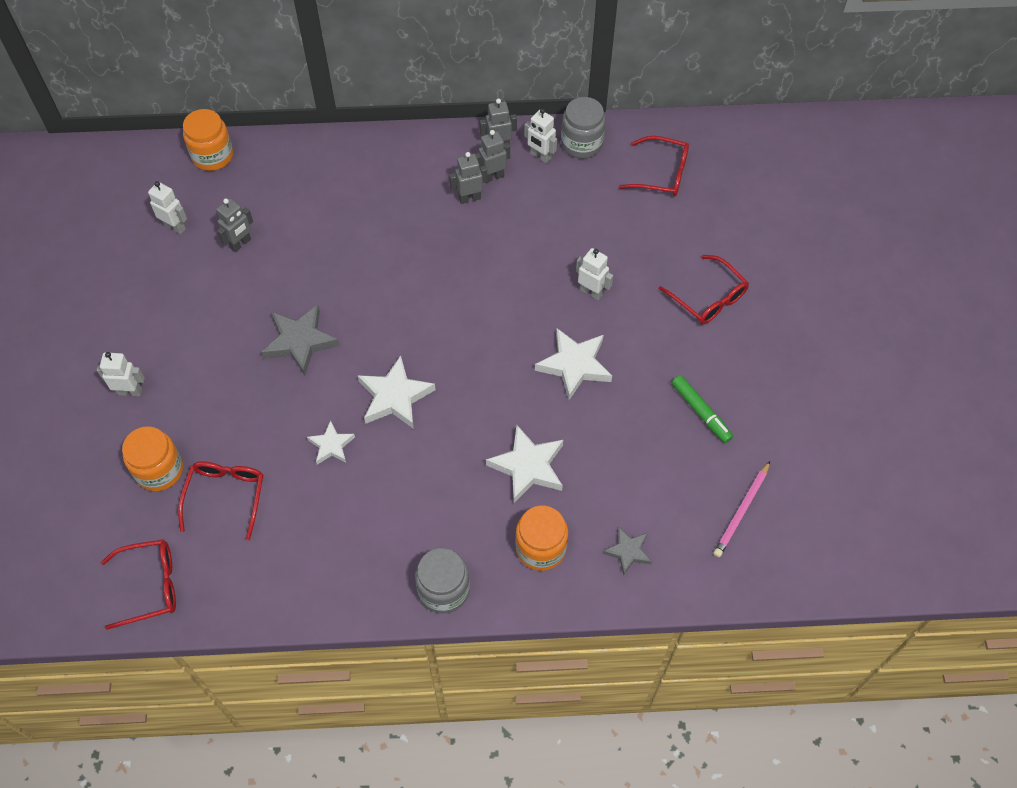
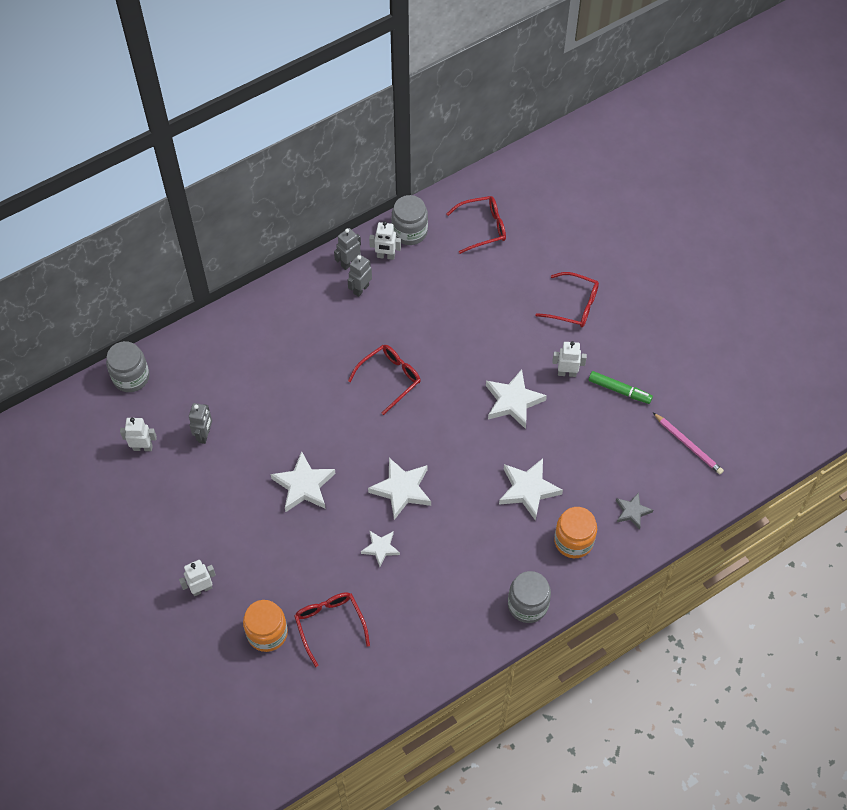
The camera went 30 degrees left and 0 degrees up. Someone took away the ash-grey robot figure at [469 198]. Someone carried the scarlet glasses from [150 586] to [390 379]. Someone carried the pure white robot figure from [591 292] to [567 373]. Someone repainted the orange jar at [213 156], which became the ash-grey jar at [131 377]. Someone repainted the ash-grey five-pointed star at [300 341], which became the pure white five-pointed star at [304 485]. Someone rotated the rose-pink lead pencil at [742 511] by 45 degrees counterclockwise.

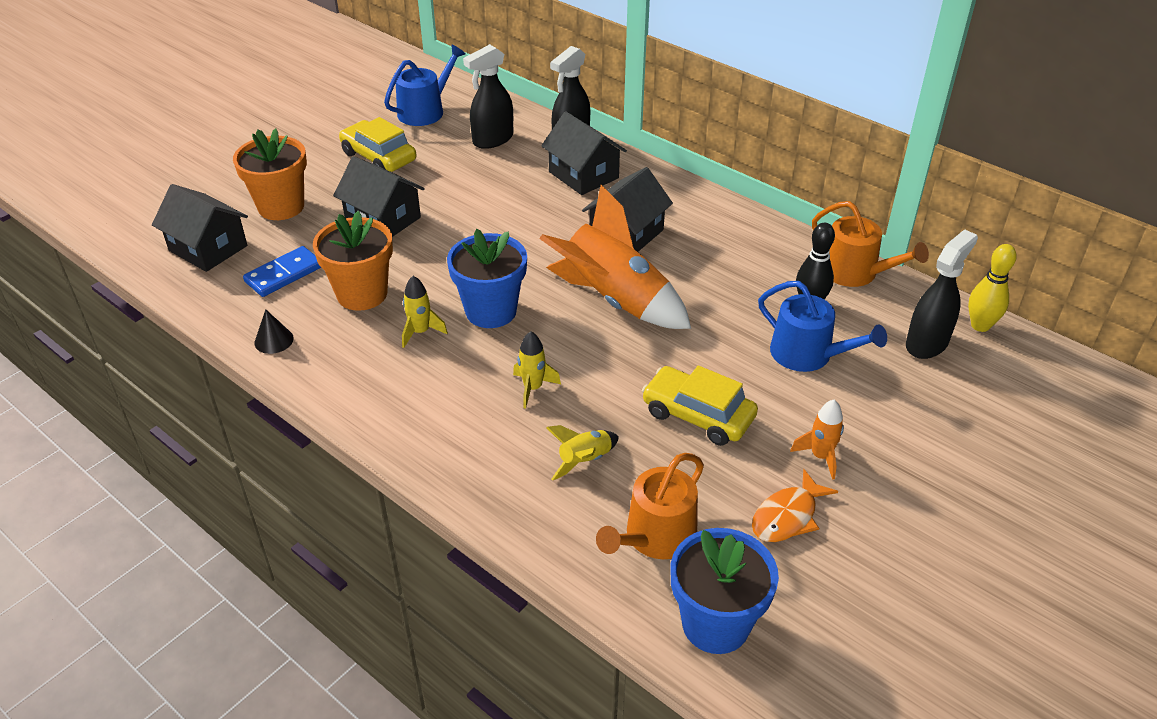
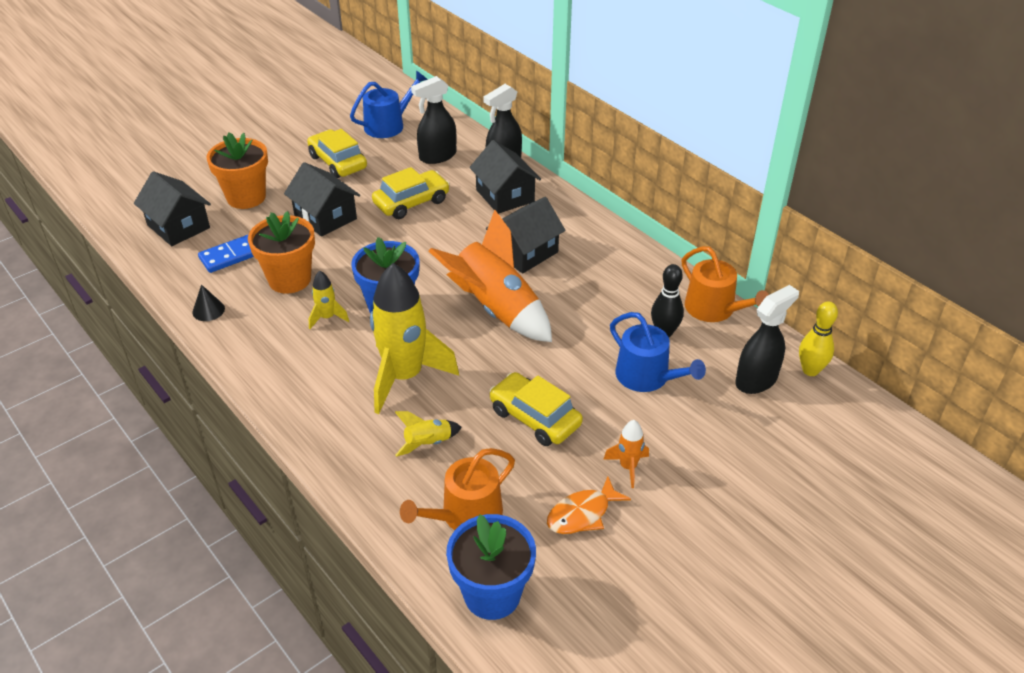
The camera went 10 degrees right and 0 degrees up. Someone put down the bright yellow automobile at [411 202]. Someone scaled the bright yellow toy rocket at [533 388] by 2.26.

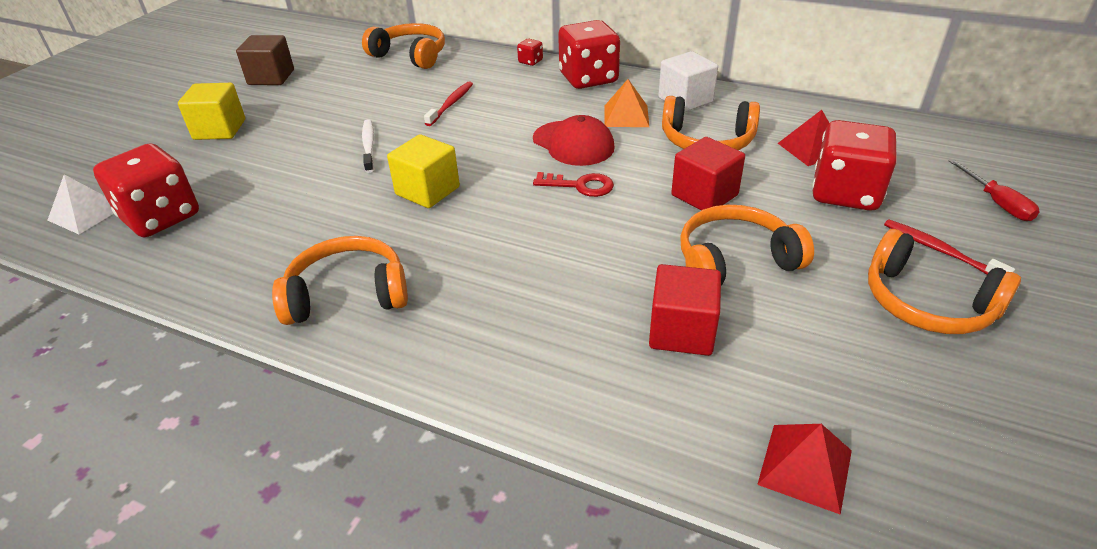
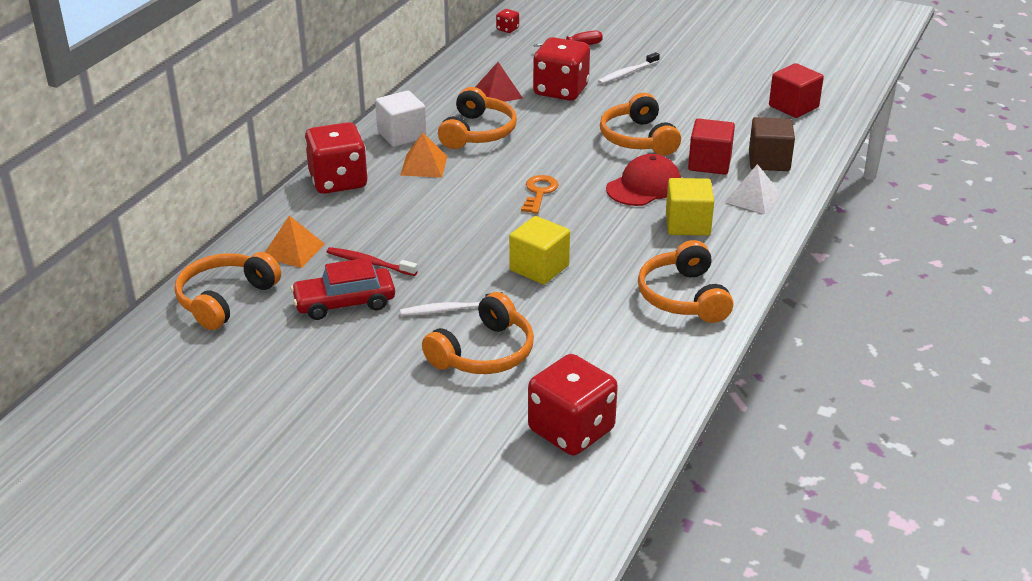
The camera went 90 degrees left and 5 degrees down. Someone took away the scarlet pyramid at [805 467]. Someone put down the orange pyramid at [293 250]. Someone put down the scarlet automobile at [344 303]. Someone carried the pure white pyramid from [86 213] to [752 198]. Someone carried the bright yellow solid cube from [219 129] to [687 224]. Someone carried the brown solid cube from [271 77] to [769 161]. Someone carried the scarlet game die from [530 61] to [507 29]. Someone carried the scarlet peaked cap from [573 143] to [644 186]. Someone carried the scarlet solid cube from [704 195] to [793 107]. Someone carried the orange headset from [926 302] to [484 353]. Someone repainted the scarlet latchkey at [580 186], which became the orange latchkey at [539 192]. Someone repainted the scarlet dental brush at [940 250], which became the pure white dental brush at [627 73].

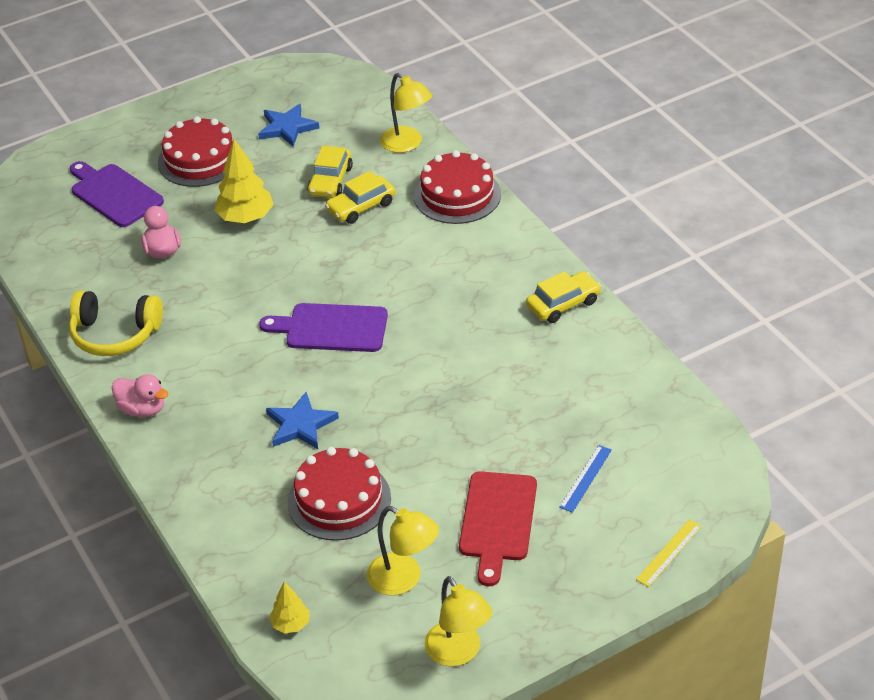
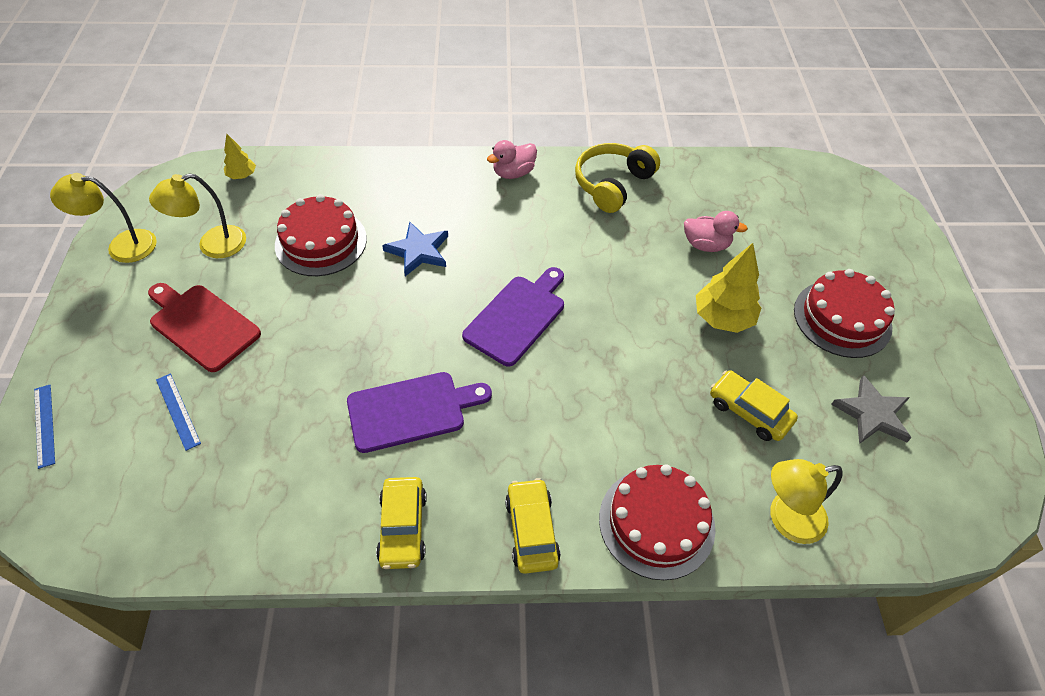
The camera went 115 degrees right and 10 degrees up. Someone carried the violet cutting board from [114 194] to [412 411]. Someone carried the bright yellow automobile from [361 207] to [531 530]. Someone repainted the cobalt five-pointed star at [287 128], which became the ash-grey five-pointed star at [872 414]. Someone repainted the bright yellow straightedge at [669 552], which became the cobalt straightedge at [44 425].

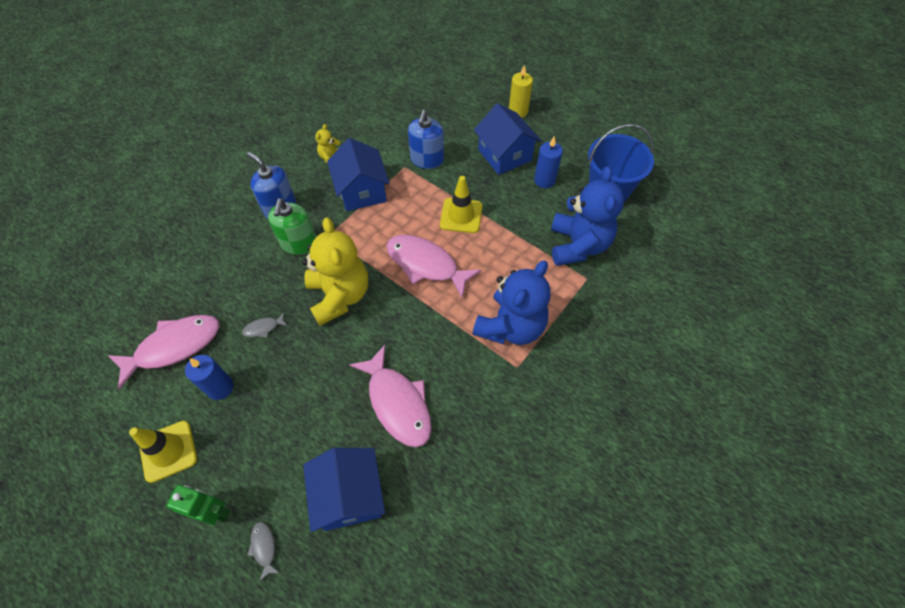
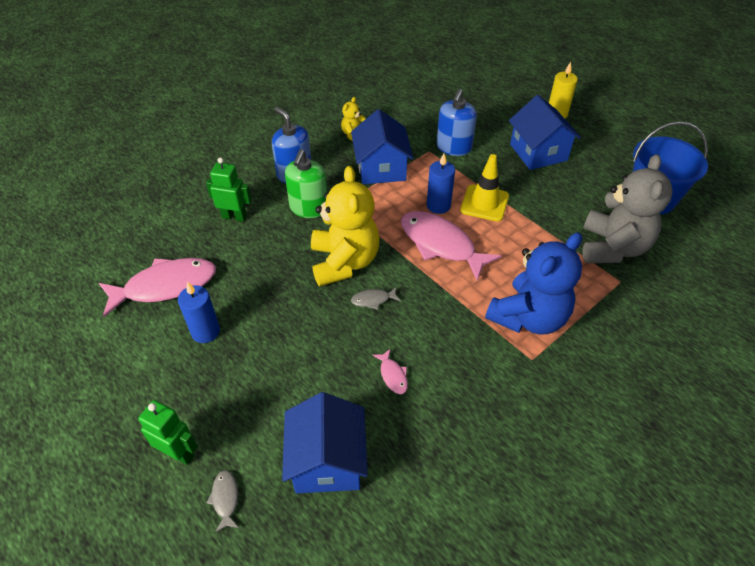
The camera went 10 degrees right and 10 degrees down. Someone took away the bright yellow safety cone at [168 451]. Someone put down the leaf-green robot figure at [234 216]. Someone carried the ash-grey toy fish from [263 328] to [373 300]. Someone carried the cobalt wax candle from [544 180] to [438 205]. Someone repainted the cobalt stuffed bear at [578 245], which became the ash-grey stuffed bear at [613 247]. Someone scaled the rose-pink toy fish at [397 403] by 0.42.

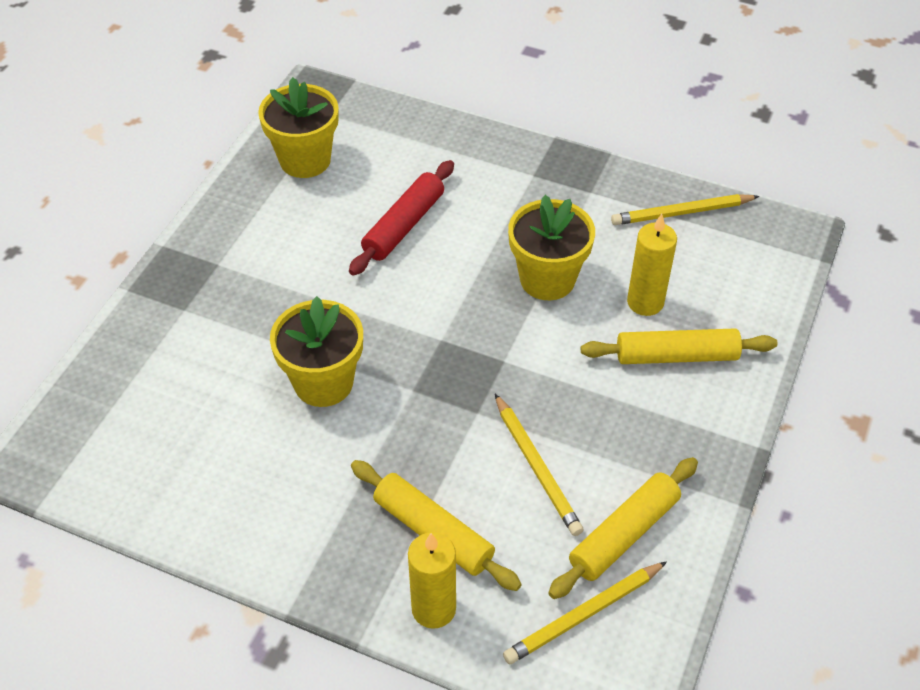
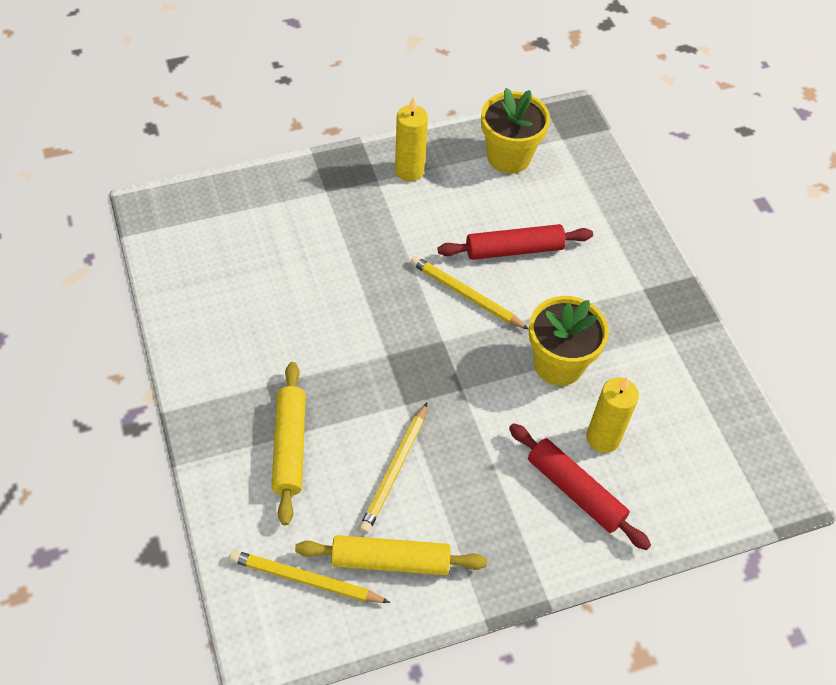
The camera went 45 degrees right and 5 degrees up. Someone took away the bright yellow potted plant at [323 383]. Someone carried the bright yellow wax candle from [433 609] to [409 171]. Someone carried the bright yellow lead pencil from [682 213] to [466 295]. Someone repainted the bright yellow rolling pin at [676 356], which became the scarlet rolling pin at [575 491].

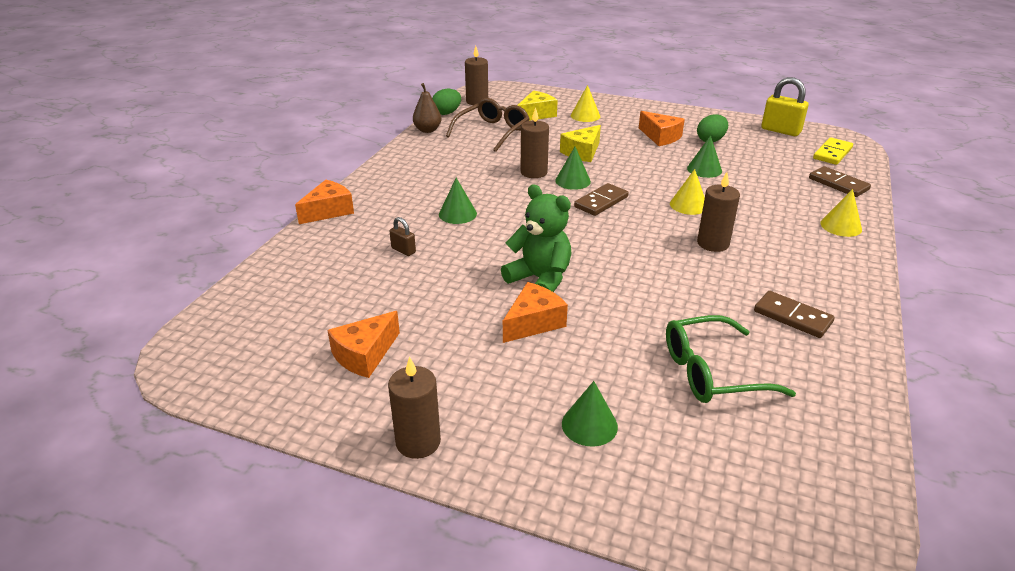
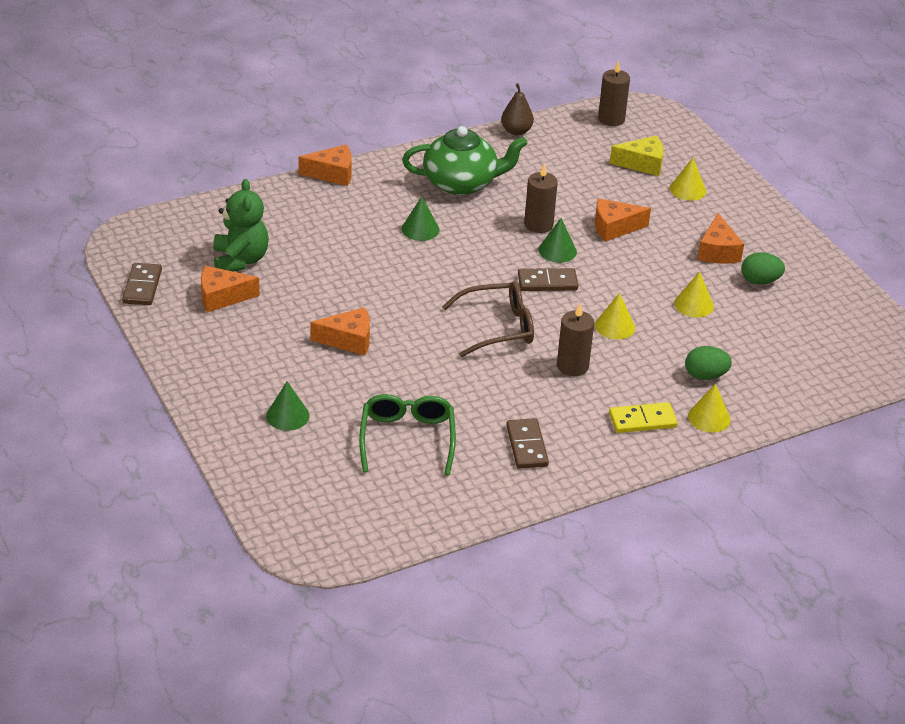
The camera went 40 degrees right and 5 degrees up. Someone took away the brown wax candle at [418 442]. Someone took away the brown padlock at [403 250]. Someone took away the bright yellow padlock at [780 130]. Someone put down the leaf-green china teapot at [461 183]. Someone carried the leaf-green egg from [447 113] to [705 376]. Someone carried the brown glasses from [493 132] to [498 327]. Someone carried the leaf-green stuffed bear from [540 279] to [240 260]. Someone carried the brown domino tile from [838 184] to [142 286]. Someone carried the bright yellow domino tile from [832 153] to [642 420]. Someone repainted the bright yellow cheese at [582 152], which became the orange cheese at [614 228]. Someone repainted the leaf-green cone at [704 169], which became the bright yellow cone at [694 304]. Someone rotated the leaf-green glasses at [711 372] by 60 degrees clockwise.

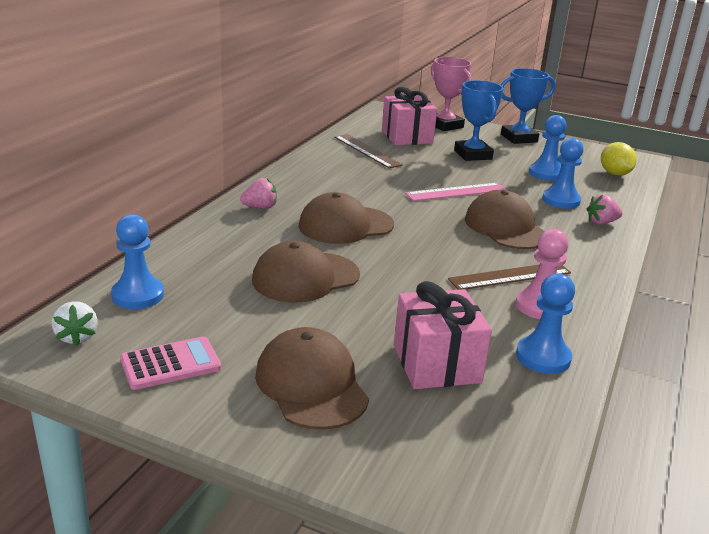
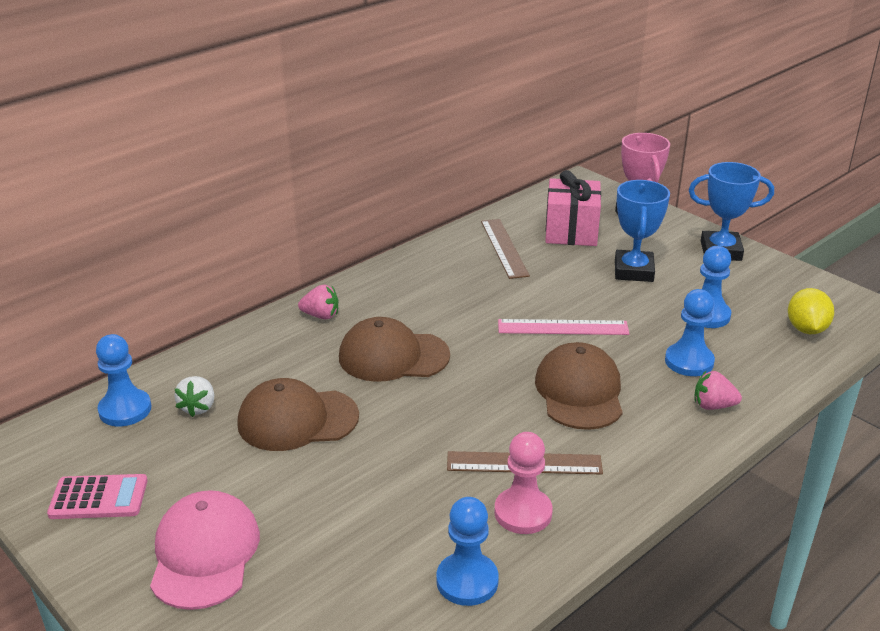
The camera went 25 degrees right and 5 degrees up. Someone took away the rose-pink wrapped gift at [436 364]. Someone carried the pure white toy strawberry from [77 337] to [198 407]. Someone repainted the brown peaked cap at [311 385], which became the rose-pink peaked cap at [204 554].

